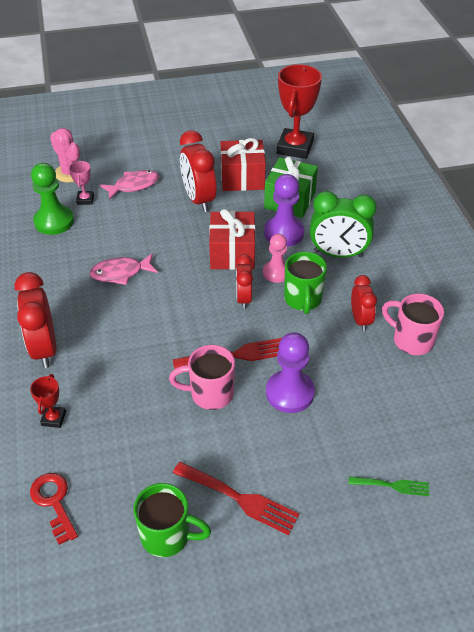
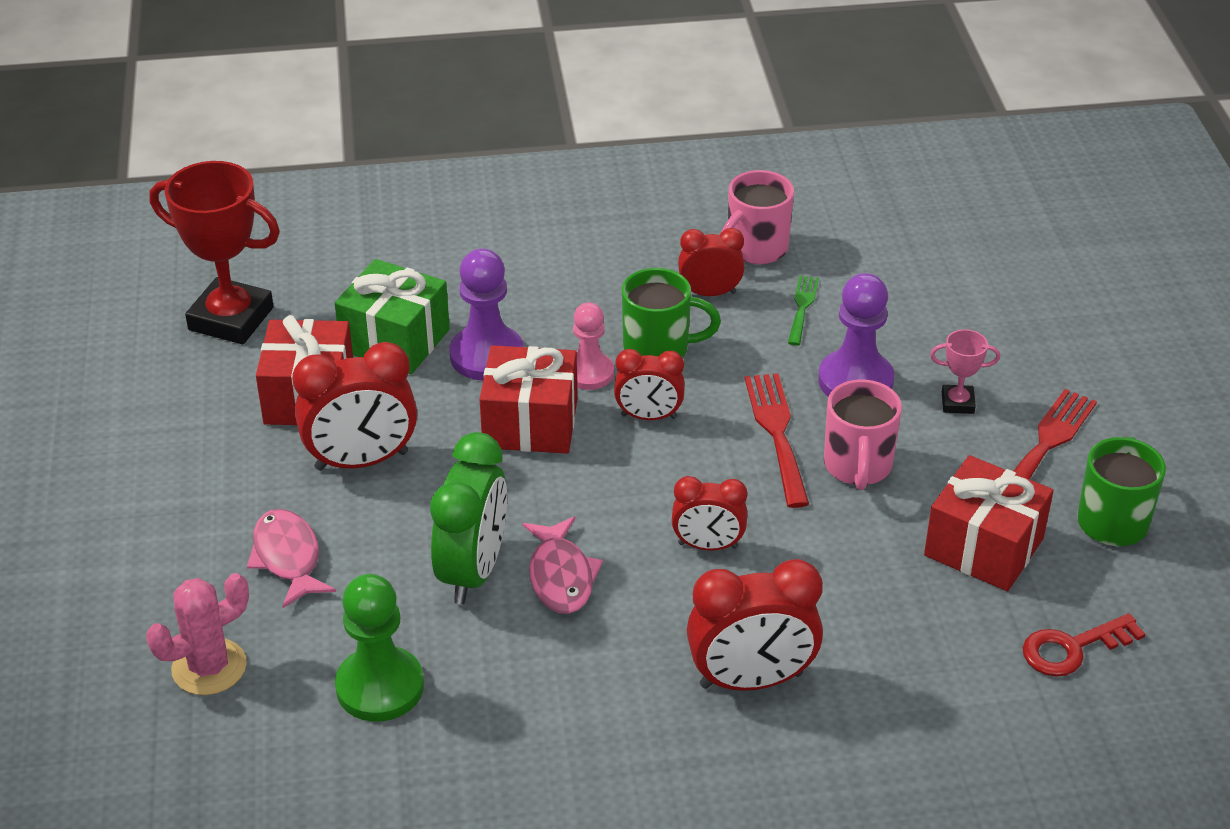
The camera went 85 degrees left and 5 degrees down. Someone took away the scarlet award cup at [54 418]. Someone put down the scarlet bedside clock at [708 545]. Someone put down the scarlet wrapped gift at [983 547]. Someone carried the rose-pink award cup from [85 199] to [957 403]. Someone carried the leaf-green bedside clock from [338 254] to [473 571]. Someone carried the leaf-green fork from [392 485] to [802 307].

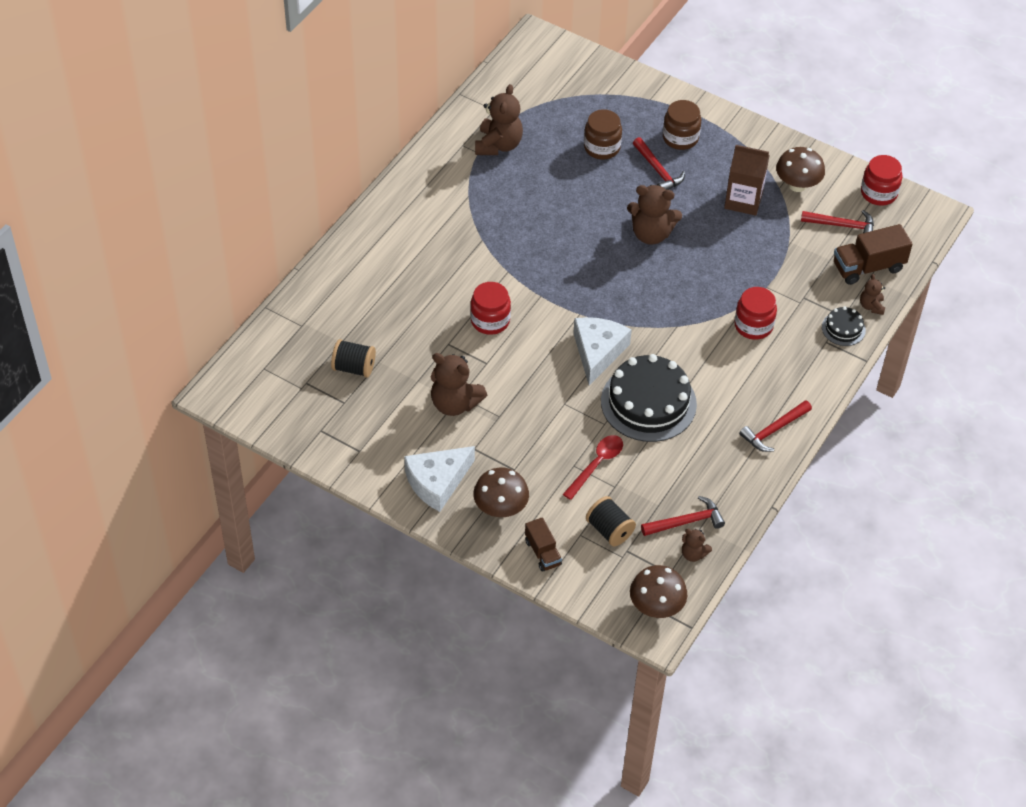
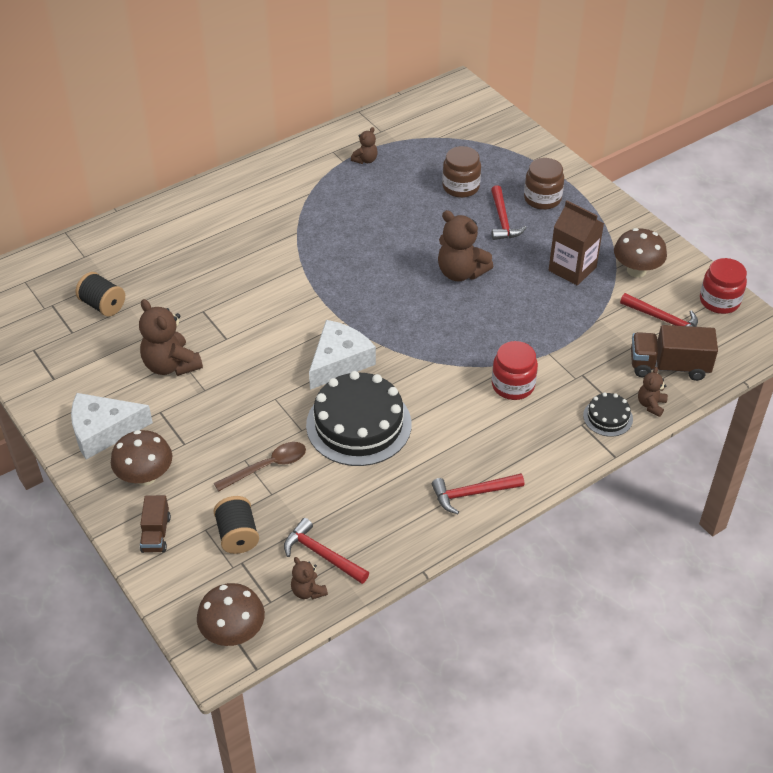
The camera went 25 degrees right and 5 degrees down. Someone took away the scarlet jar at [490 321]. Someone repainted the scarlet spoon at [596 465], which became the brown spoon at [267 466]. Someone rotated the scarlet hammer at [686 522] by 150 degrees counterclockwise. Someone scaled the brown stuffed bear at [498 145] by 0.53.

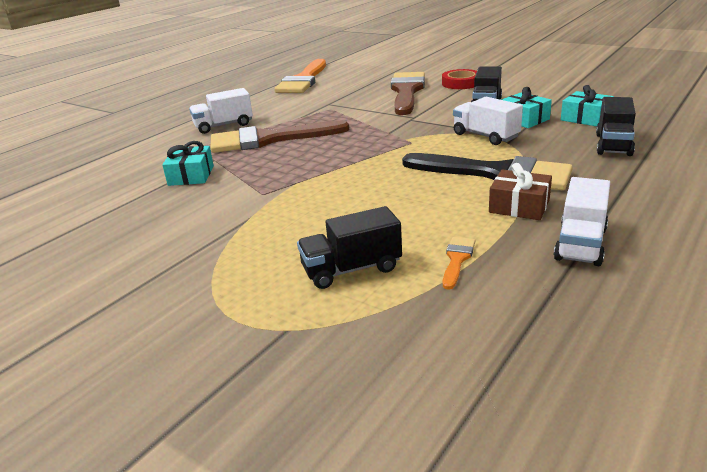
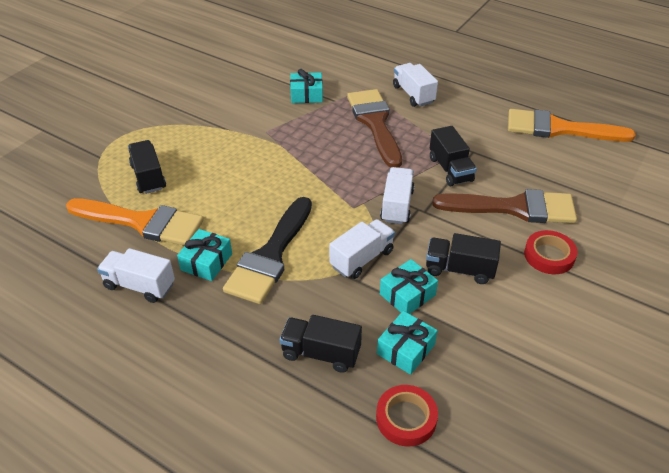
The camera went 85 degrees right and 15 degrees up. Someone put down the scarlet sticky tape at [406 418]. Someone put down the pure white toy truck at [397 206]. Someone put down the ebony toy truck at [450 169]. Someone repainted the brown wrapped gift at [519 206], which became the teal wrapped gift at [206 262]. Someone scaled the orange brush at [457 259] by 2.43.

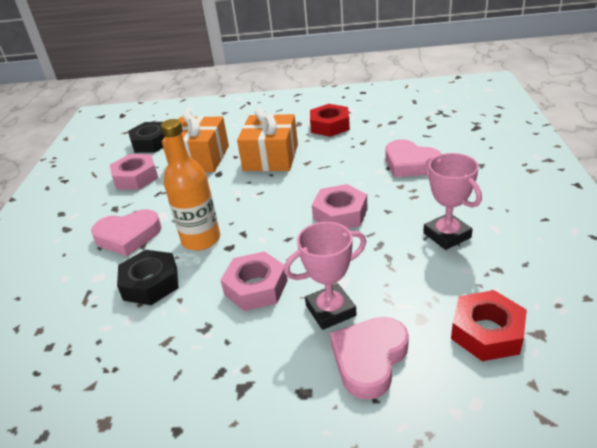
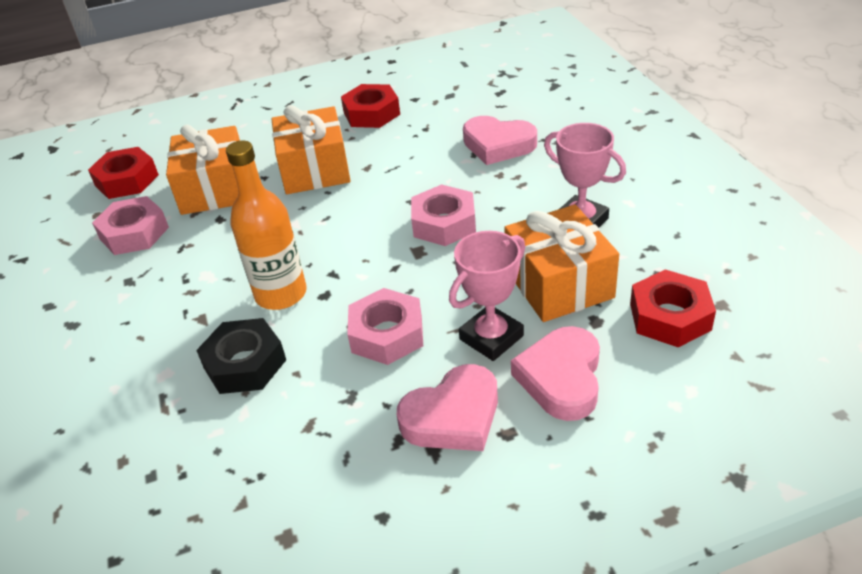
The camera went 20 degrees left and 5 degrees up. Someone put down the orange wrapped gift at [559 283]. Someone carried the rose-pink heart from [128 236] to [453 416]. Someone repainted the ebony hexagon nut at [151 143], which became the scarlet hexagon nut at [127 180].

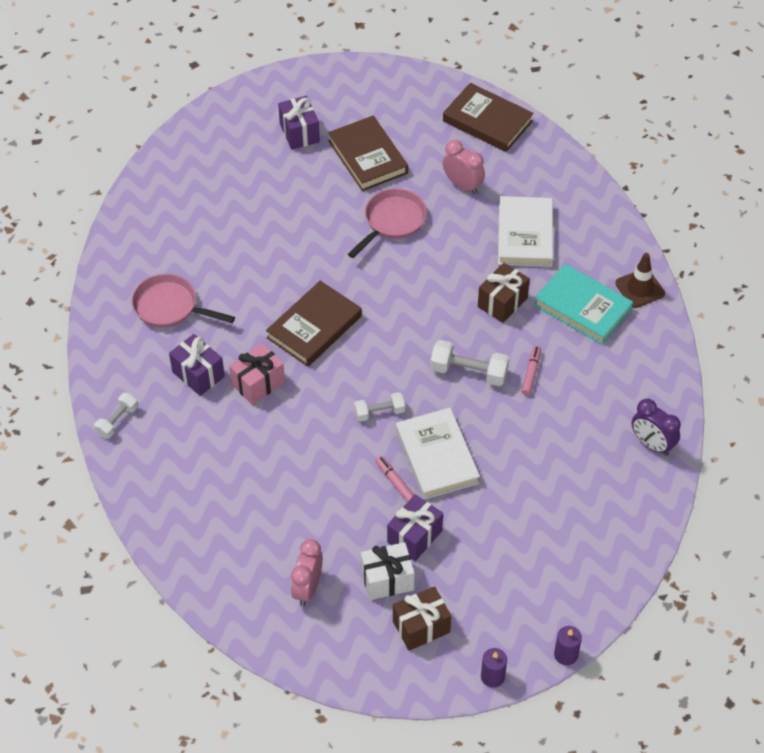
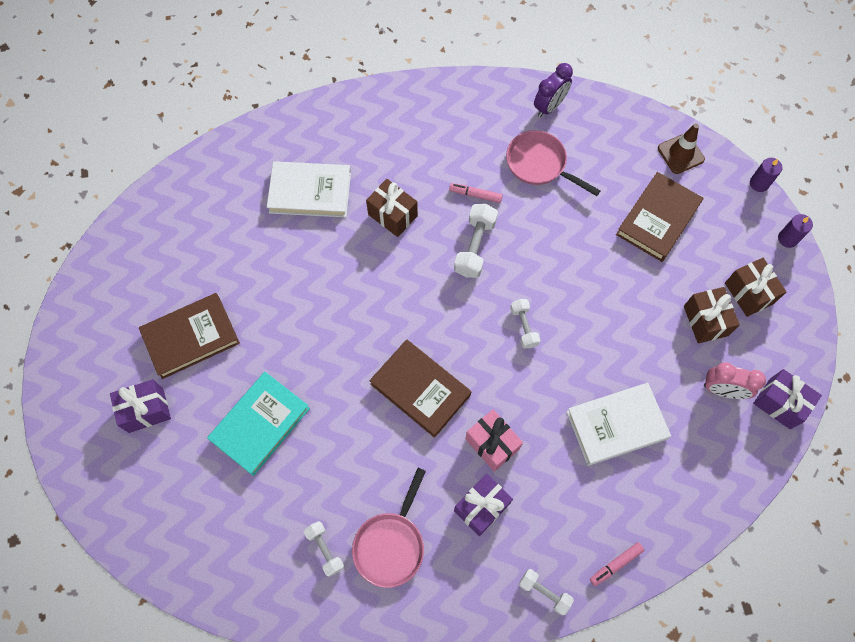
The camera went 90 degrees left and 15 degrees up. Someone took away the rose-pink bedside clock at [462 185]. Someone put down the pure white free weight at [325 549]. Someone carried the rose-pink skillet from [392 221] to [539 164]. Someone carried the rose-pink marker from [395 482] to [615 564]. Someone carried the violet wrapped gift from [414 536] to [780 403]. Someone carried the pure white book from [436 457] to [616 425]. Someone carried the brown book from [487 121] to [658 219]. Someone carried the teal book from [582 307] to [260 424]. Someone carried the brown safety cone from [640 288] to [680 154]. Someone repainted the pure white wrapped gift at [387 579], which became the brown wrapped gift at [705 321].

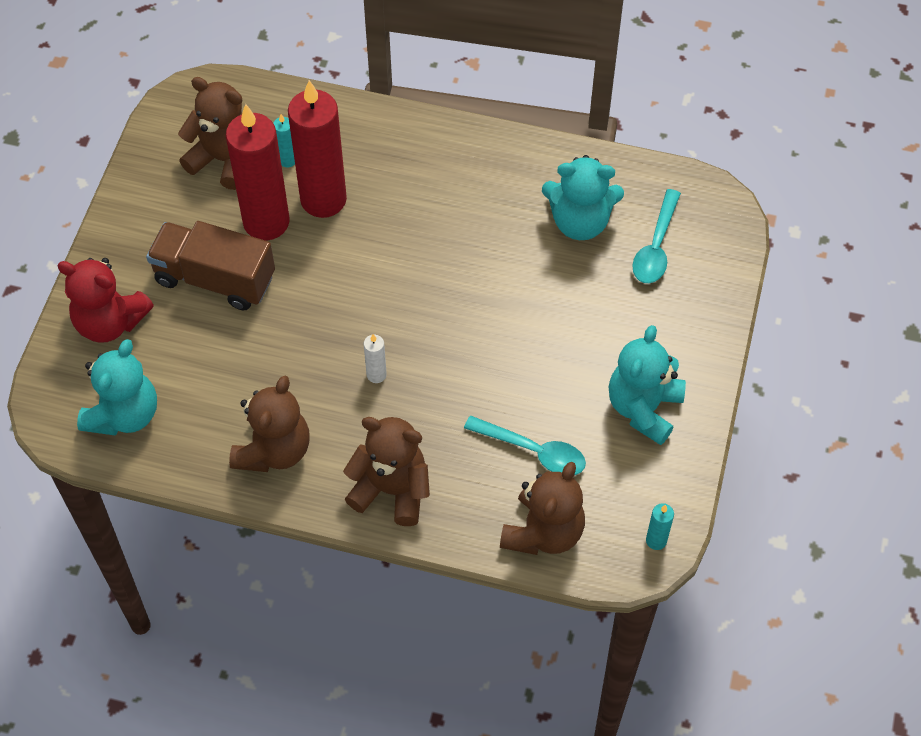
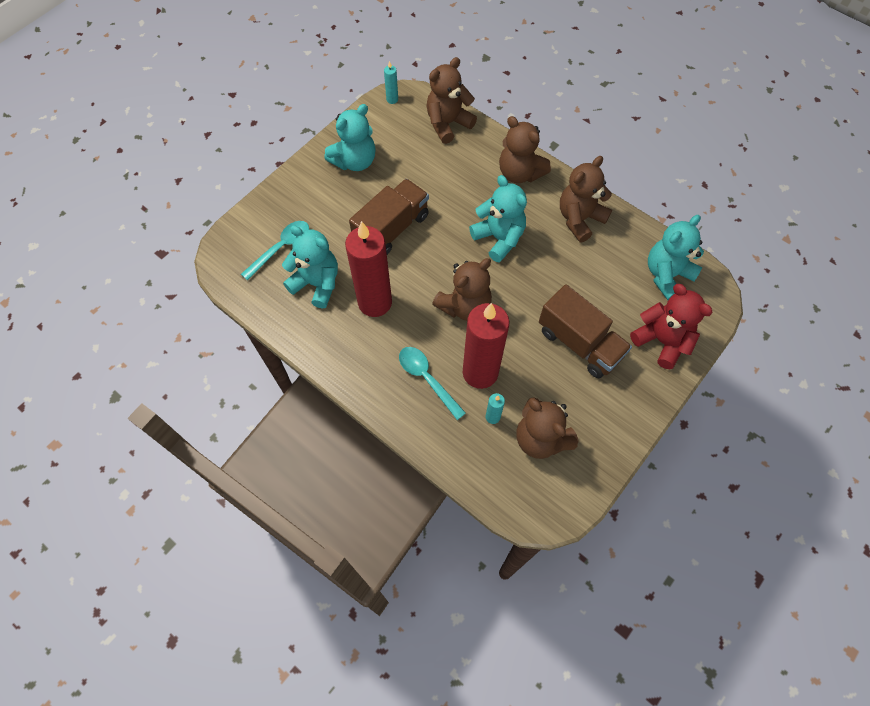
The camera went 155 degrees left and 5 degrees up. Someone put down the brown toy truck at [392 229]. Someone put down the brown stuffed bear at [464 306]. Someone carried the scarlet wax candle from [266 222] to [375 302]. Someone carried the teal spoon from [533 451] to [427 379]. Someone swapped the pure white wax candle at [376 375] for the teal stuffed bear at [499 238].

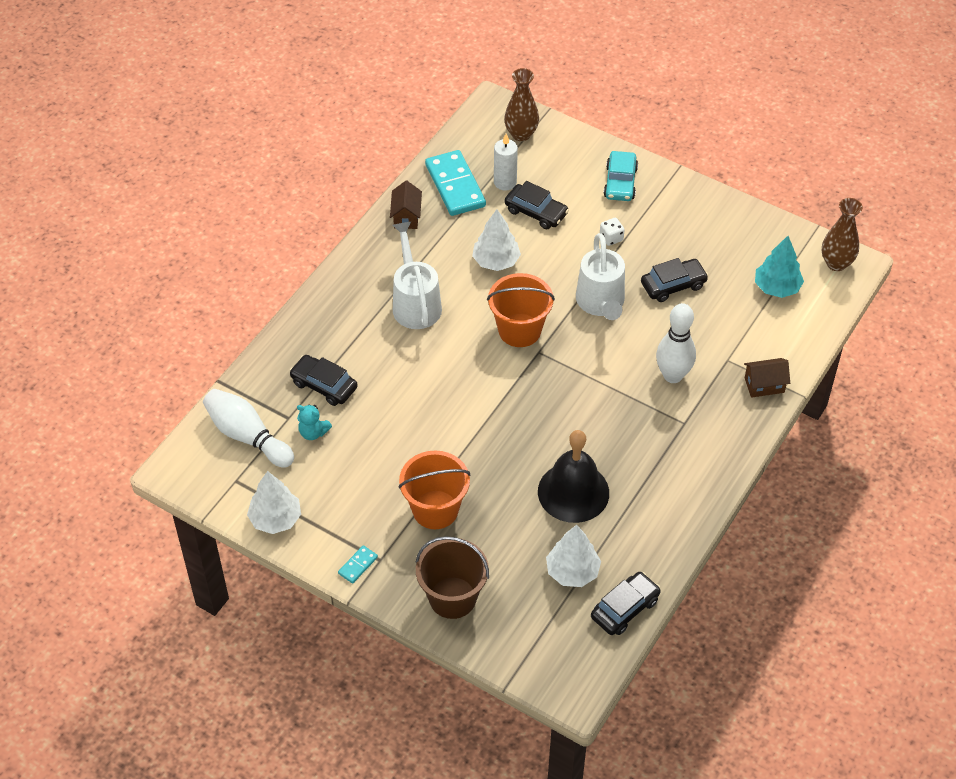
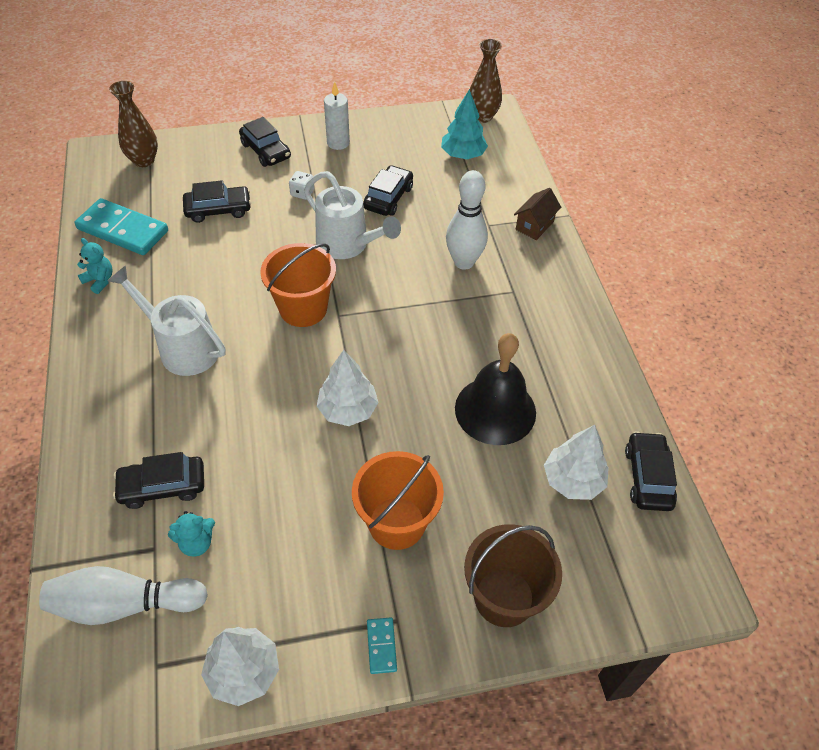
The camera went 45 degrees left and 0 degrees up. Someone carried the pure white toy tree from [496 261] to [348 410]. Someone carried the pure white wax candle from [505 182] to [338 143]. Someone swapped the brown cottage at [406 216] for the teal stuffed bear at [99 280]. Someone repainted the teal automobile at [620 182], which became the ebony automobile at [266 151].

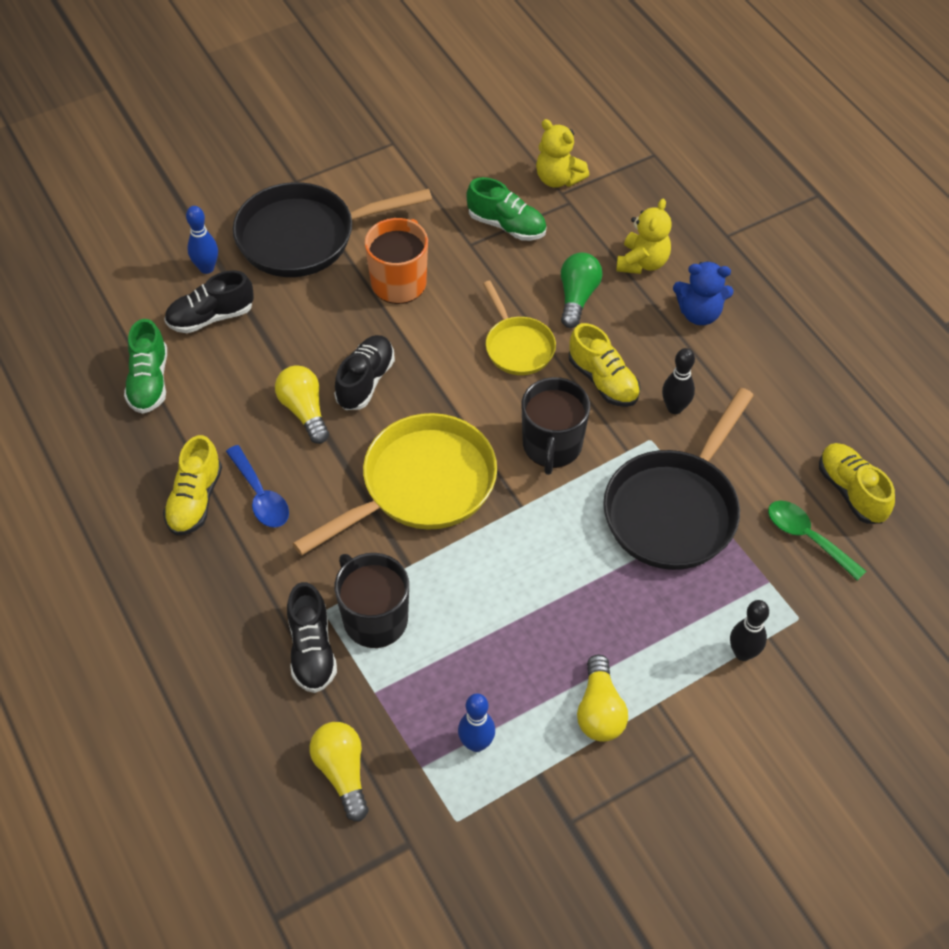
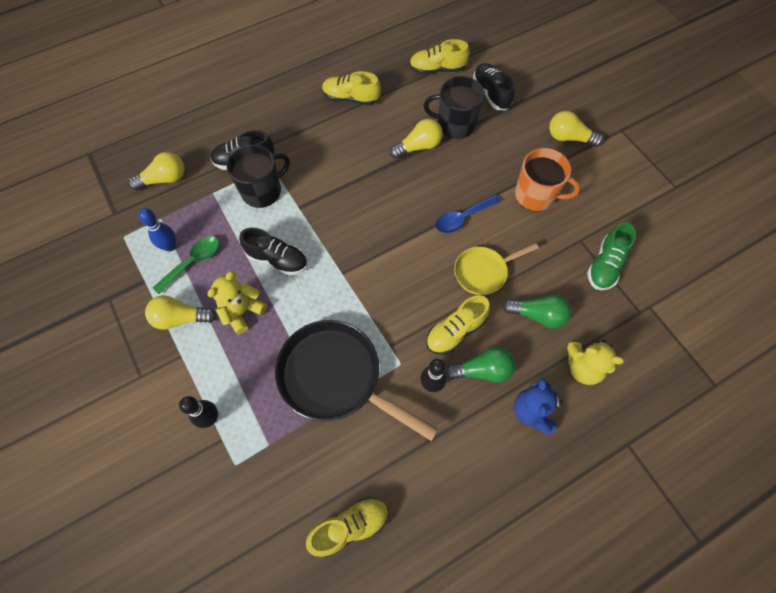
The camera went 90 degrees right and 10 degrees up. Someone took away the cobalt tenpin at [206 268]. Someone took away the bright yellow skillet at [421 485]. Someone put down the leaf-green bulb at [482 370]. Someone carried the cobalt spoon from [260 496] to [462 218]. Someone carried the ebony sneaker from [365 381] to [277 259]. Someone carried the ebony tea mug from [552 446] to [455 124]. Someone carried the bright yellow stuffed bear from [558 179] to [242 311]. Someone carried the leaf-green spoon from [807 537] to [193 262]. Someone swapped the ebony skillet at [304 237] for the bright yellow bulb at [569 138]. Someone repainted the leaf-green sneaker at [149 381], which became the bright yellow sneaker at [437 69].

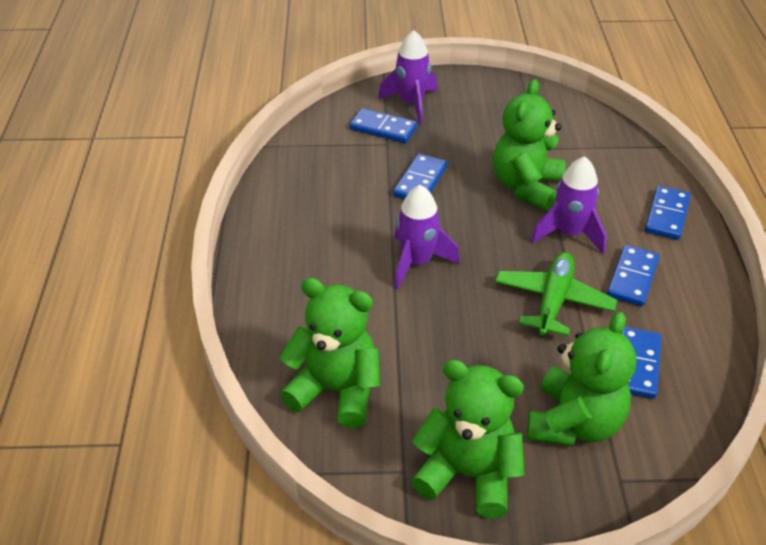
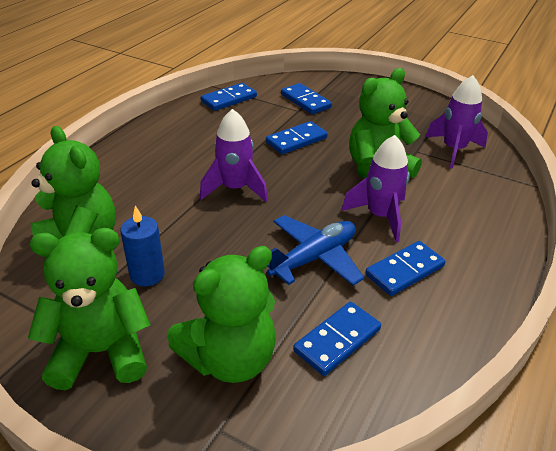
The camera went 30 degrees right and 5 degrees down. Someone put down the cobalt wax candle at [147 274]. Someone carried the violet toy rocket from [411 104] to [453 150]. Someone carried the cobalt domino tile from [666 215] to [229 99]. Someone repainted the leaf-green aeroplane at [553 301], which became the cobalt aeroplane at [314 258]. Someone rotated the leaf-green stuffed bear at [468 474] by 60 degrees counterclockwise.

